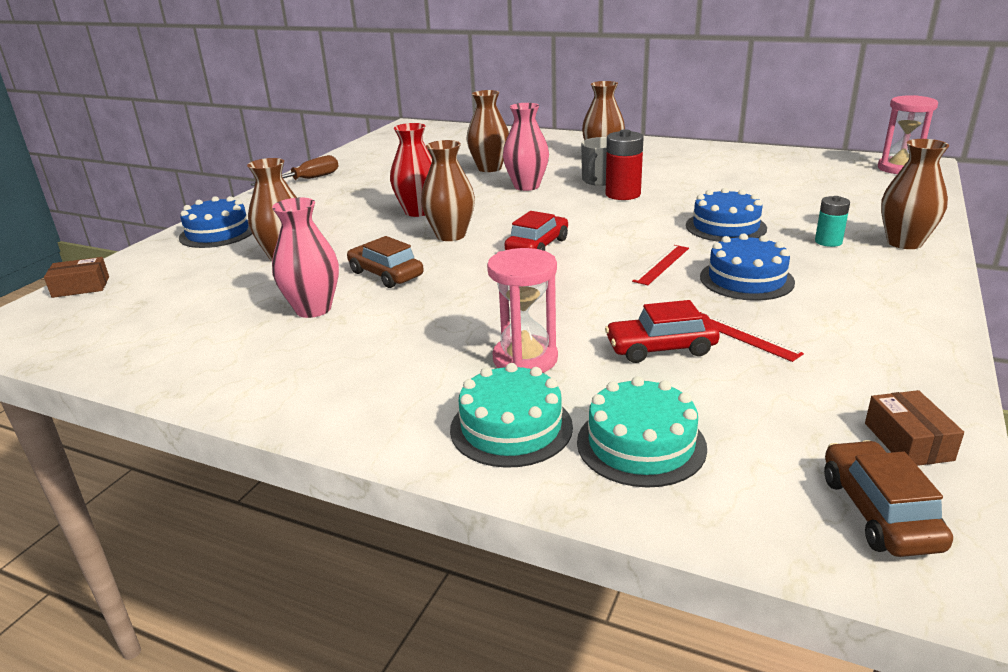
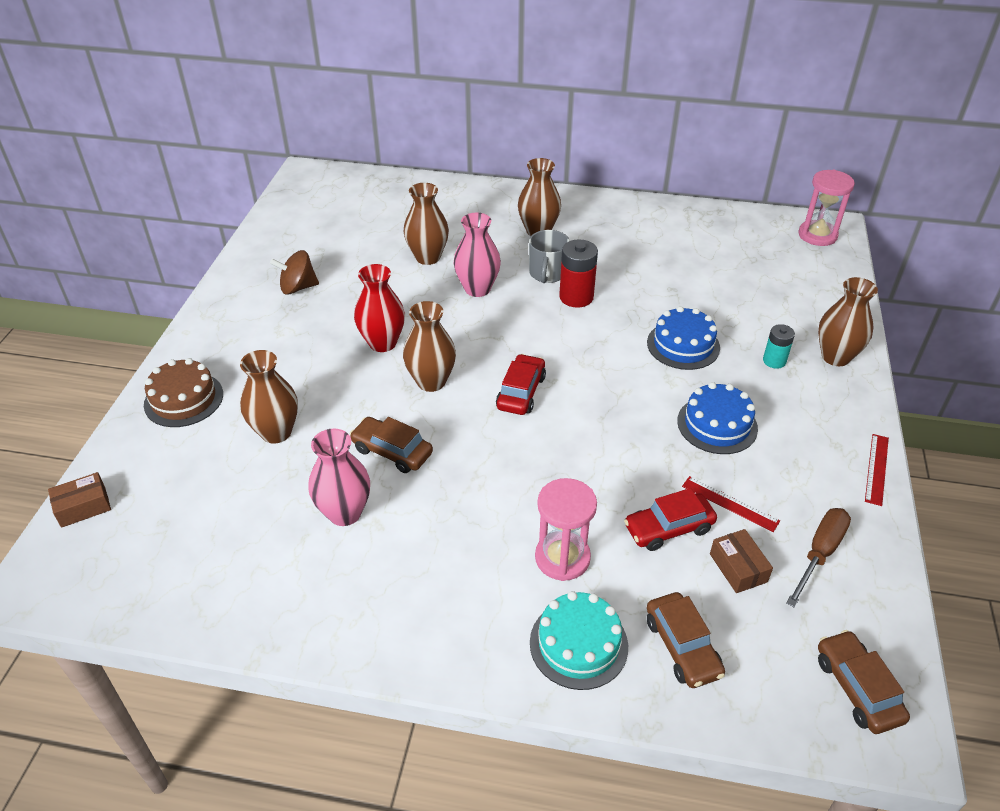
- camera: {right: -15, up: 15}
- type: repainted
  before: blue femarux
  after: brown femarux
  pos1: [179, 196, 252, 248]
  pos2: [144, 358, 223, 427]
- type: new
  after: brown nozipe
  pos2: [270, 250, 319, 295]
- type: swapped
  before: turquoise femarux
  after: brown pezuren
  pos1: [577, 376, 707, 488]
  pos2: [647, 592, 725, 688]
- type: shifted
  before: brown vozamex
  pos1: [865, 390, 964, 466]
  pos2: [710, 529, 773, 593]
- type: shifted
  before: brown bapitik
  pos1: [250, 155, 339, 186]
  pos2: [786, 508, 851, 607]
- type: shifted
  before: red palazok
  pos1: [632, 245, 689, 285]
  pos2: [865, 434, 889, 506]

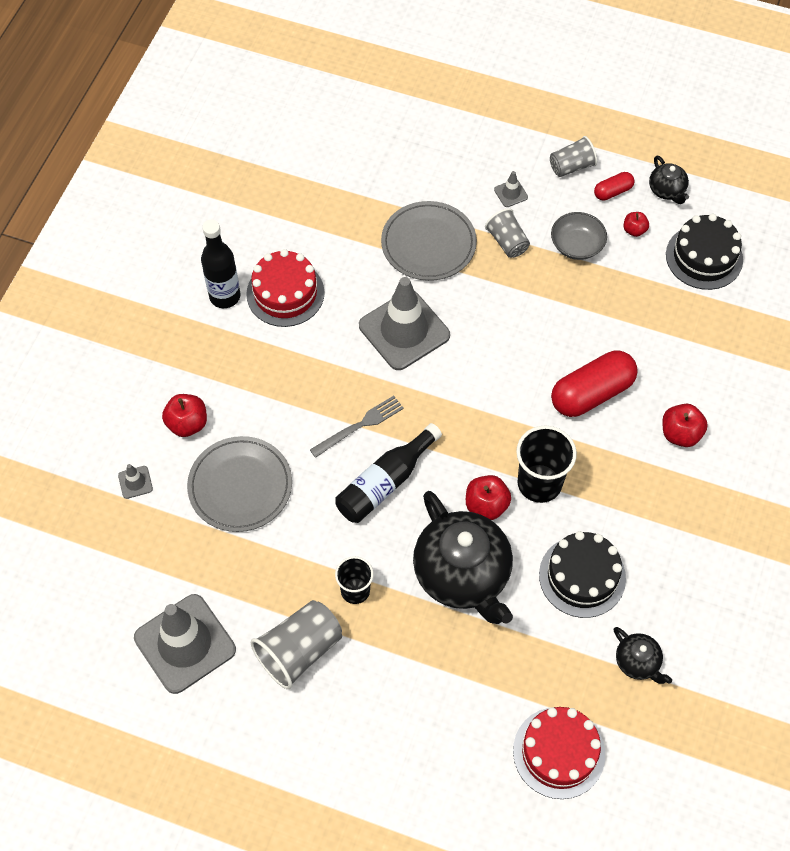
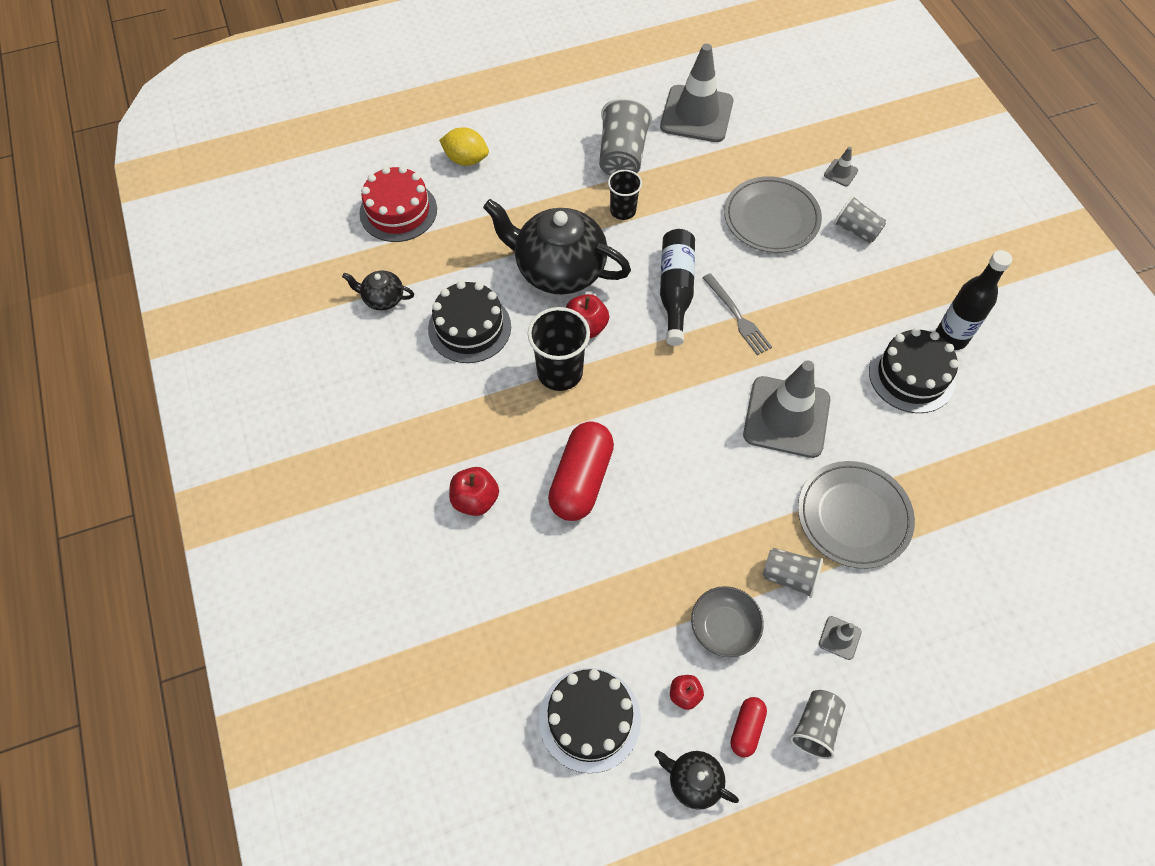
- camera: {right: 140, up: 0}
- type: new
  after: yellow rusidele
  pos2: [439, 127, 489, 166]
- type: rotated
  before: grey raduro
  pos1: [310, 396, 404, 458]
  pos2: [702, 273, 772, 355]
  turn: -45
- type: swapped
  before: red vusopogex
  after: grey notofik
  pos1: [162, 394, 207, 437]
  pos2: [834, 195, 886, 243]
- type: repainted
  before: red femarux
  after: black femarux
  pos1: [246, 249, 325, 327]
  pos2: [869, 328, 959, 413]

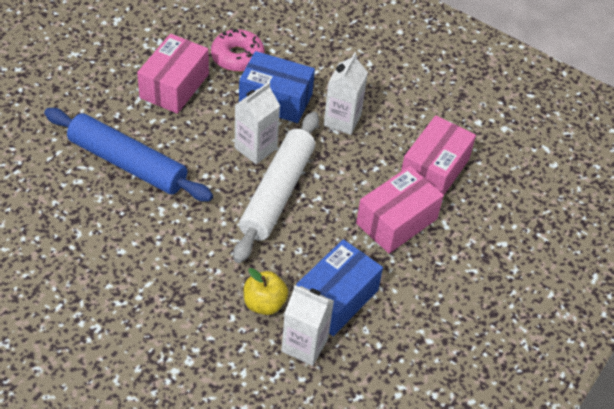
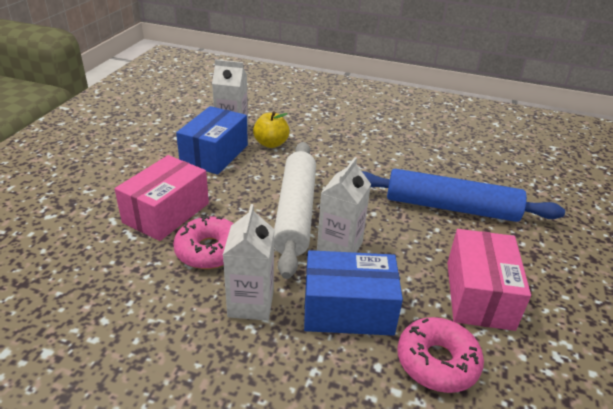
- camera: {right: 165, up: -15}
- type: new
  after: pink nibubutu
  pos2: [173, 215, 234, 269]
- type: gone
  before: pink vozamex
  pos1: [401, 115, 476, 195]

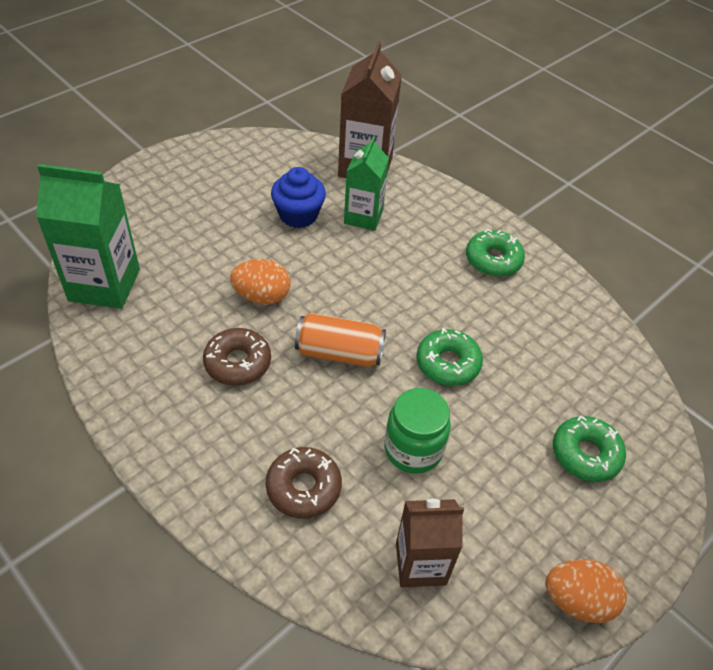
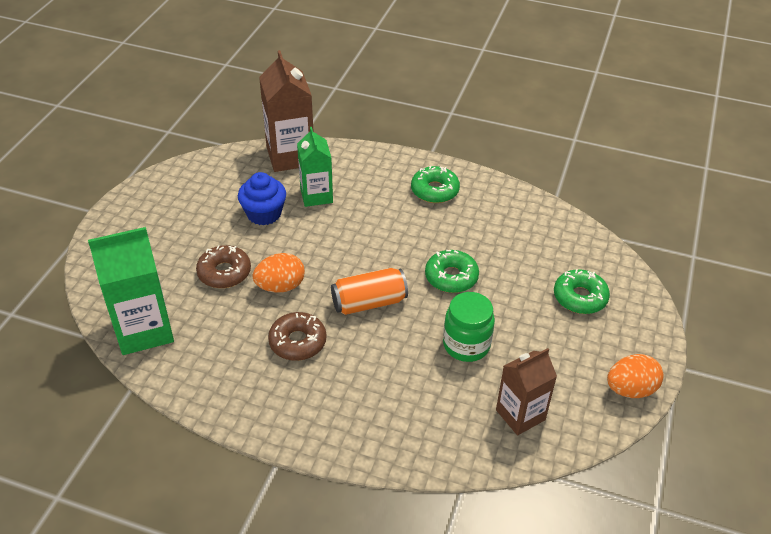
- camera: {right: -25, up: -5}
- type: shifted
  before: brown nibubutu
  pos1: [266, 447, 342, 519]
  pos2: [196, 245, 251, 288]

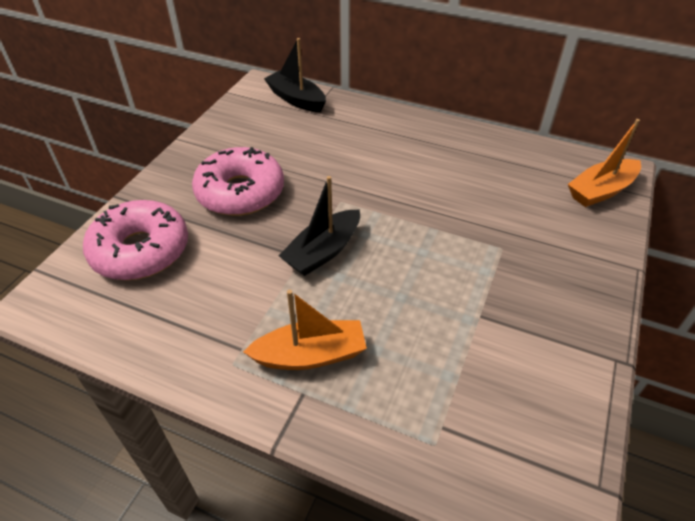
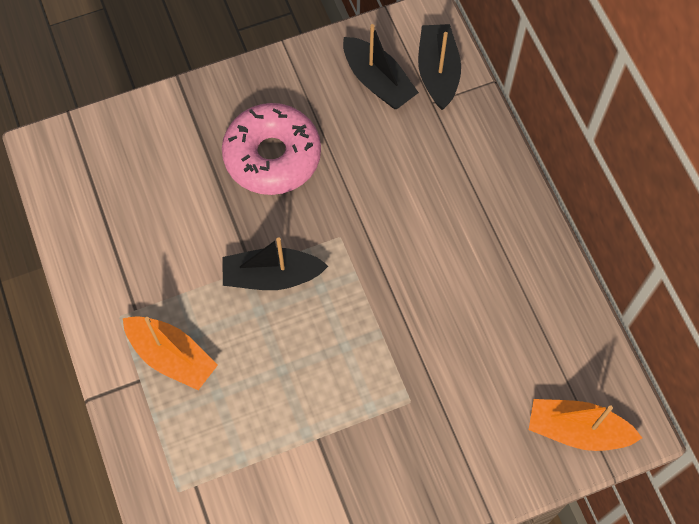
- camera: {right: 45, up: 20}
- type: new
  after: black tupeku
  pos2: [343, 24, 419, 109]
- type: gone
  before: pink nibubutu
  pos1: [83, 200, 188, 280]

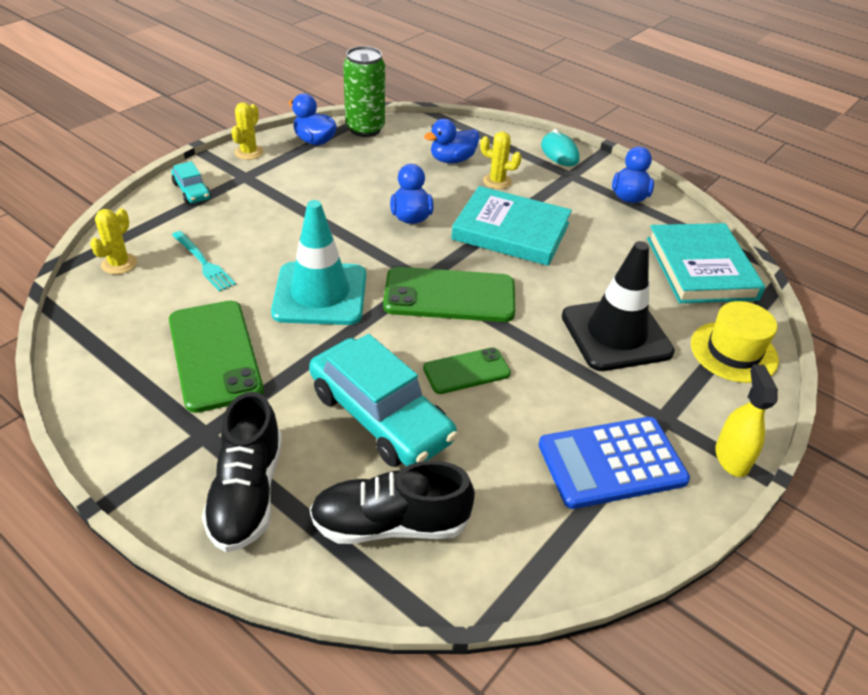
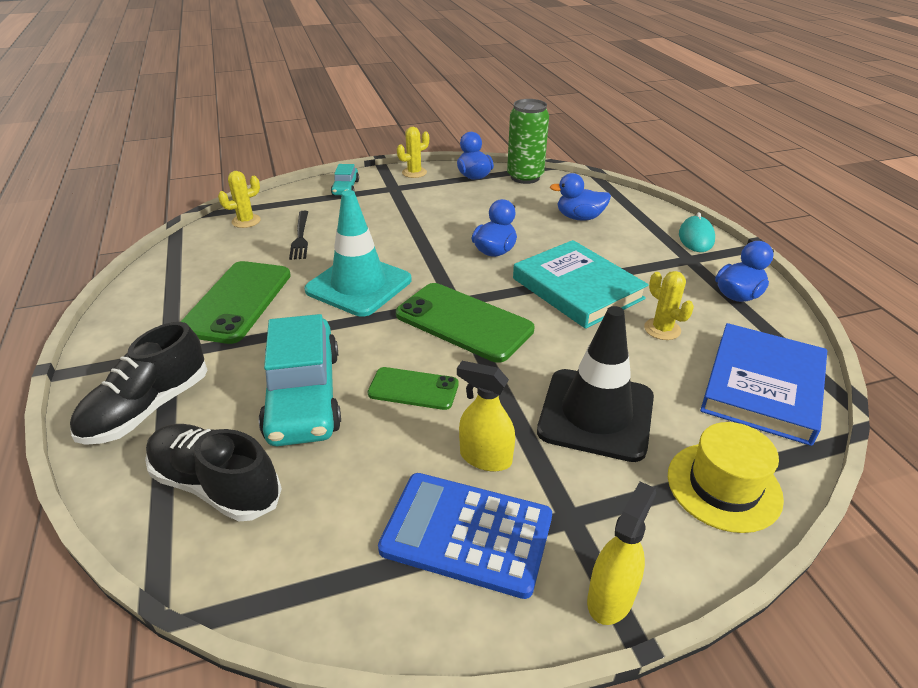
- camera: {right: 35, up: -5}
- type: repainted
  before: turquoise raduro
  after: black raduro
  pos1: [172, 231, 236, 292]
  pos2: [289, 211, 308, 260]
- type: new
  after: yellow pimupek
  pos2: [457, 361, 515, 471]
- type: shifted
  before: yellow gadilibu
  pos1: [480, 131, 522, 189]
  pos2: [644, 271, 694, 340]
- type: repainted
  before: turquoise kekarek
  after: blue kekarek
  pos1: [647, 223, 765, 303]
  pos2: [700, 323, 827, 446]

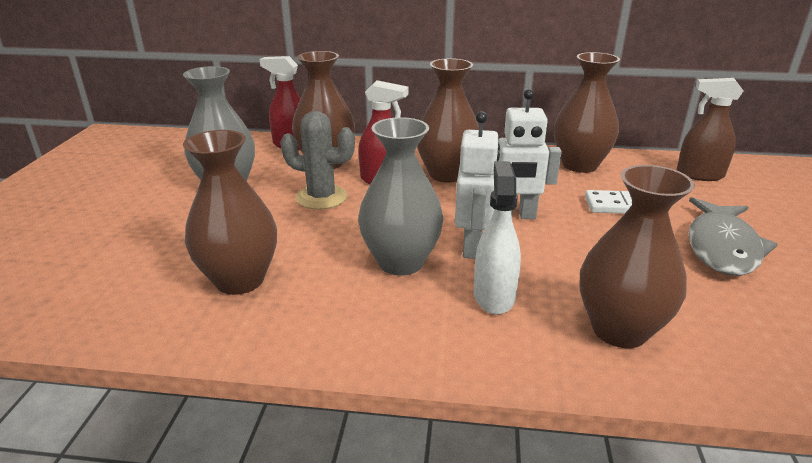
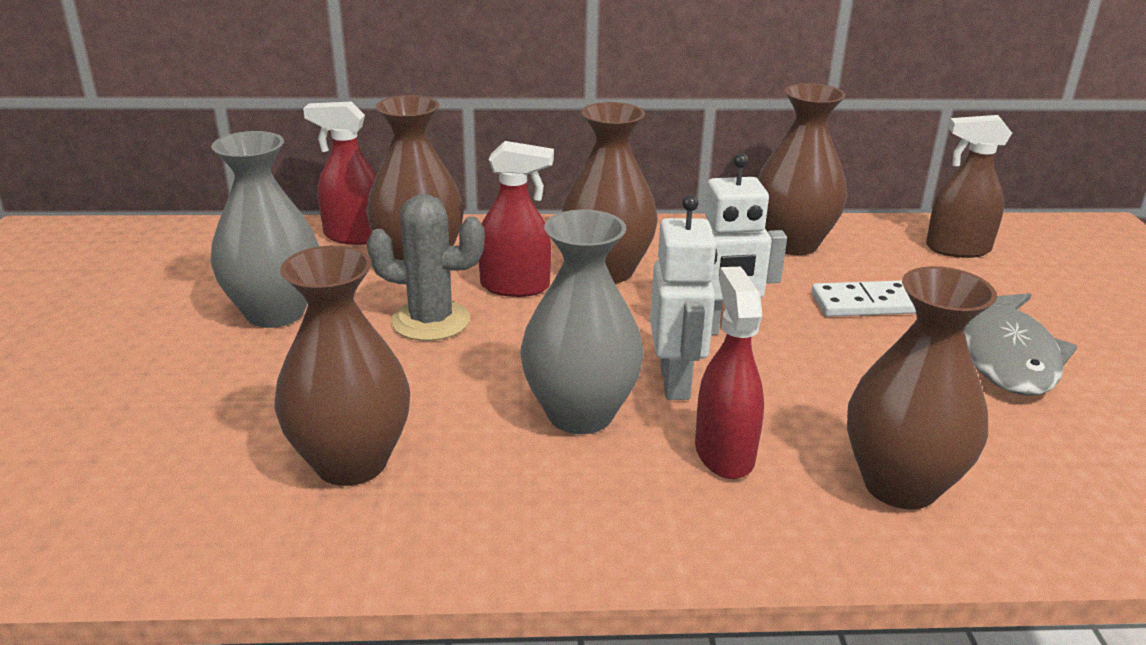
- camera: {right: -10, up: 0}
- type: repainted
  before: white pimupek
  after: red pimupek
  pos1: [474, 161, 521, 314]
  pos2: [695, 267, 764, 479]

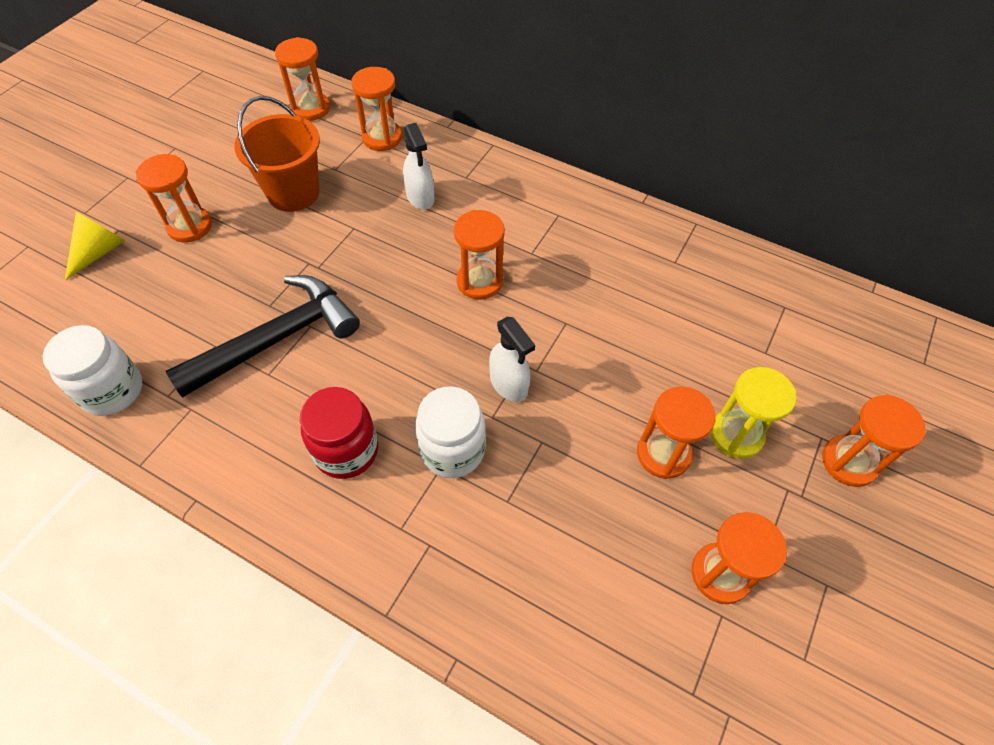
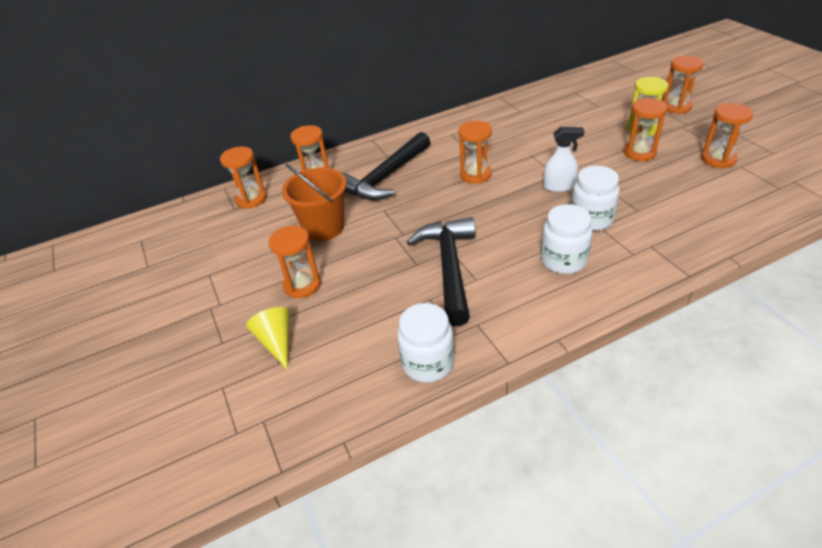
- camera: {right: -50, up: -15}
- type: swapped
  before: white pimupek
  after: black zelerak
  pos1: [403, 123, 434, 210]
  pos2: [342, 132, 430, 200]
- type: repainted
  before: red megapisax
  after: white megapisax
  pos1: [300, 387, 378, 479]
  pos2: [541, 204, 592, 274]

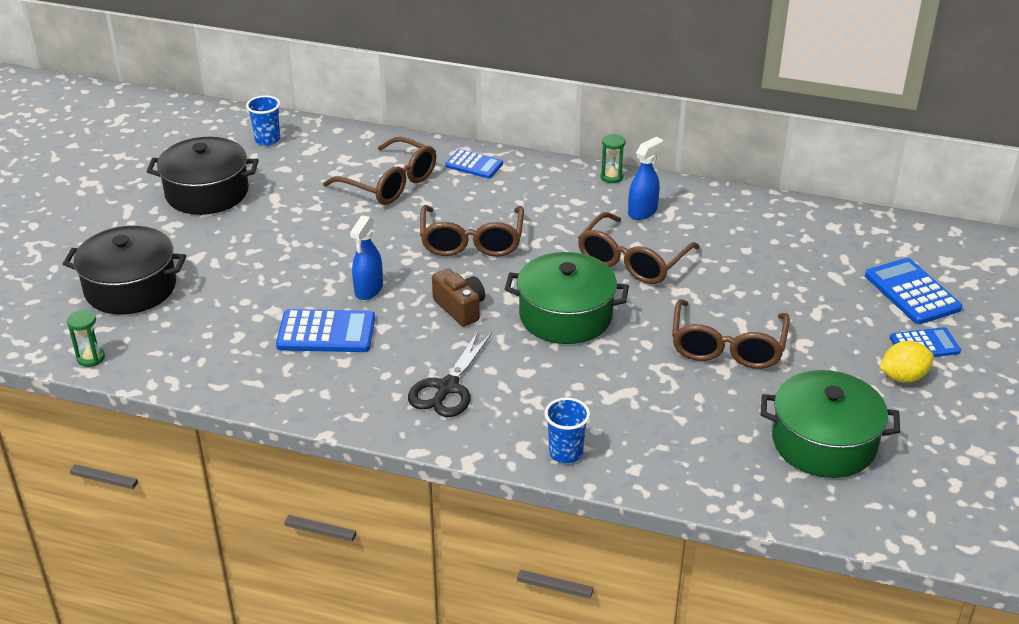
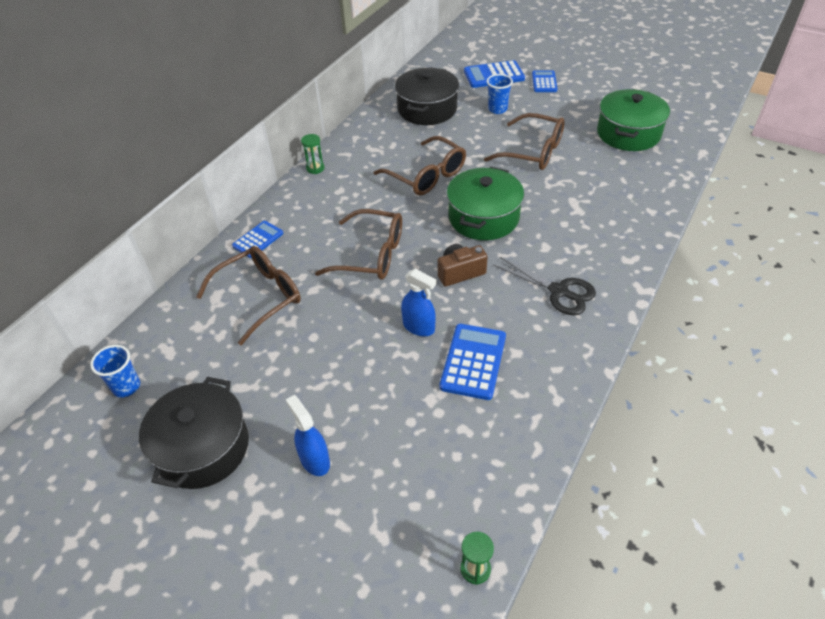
- camera: {right: -75, up: 10}
- type: shifted
  before: blue pimupek
  pos1: [628, 137, 663, 220]
  pos2: [286, 395, 330, 476]
- type: shifted
  before: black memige
  pos1: [63, 226, 186, 314]
  pos2: [395, 68, 459, 125]
- type: shifted
  before: blue notofik
  pos1: [544, 398, 590, 463]
  pos2: [487, 74, 513, 114]
- type: gone
  before: yellow rusidele
  pos1: [880, 341, 934, 382]

